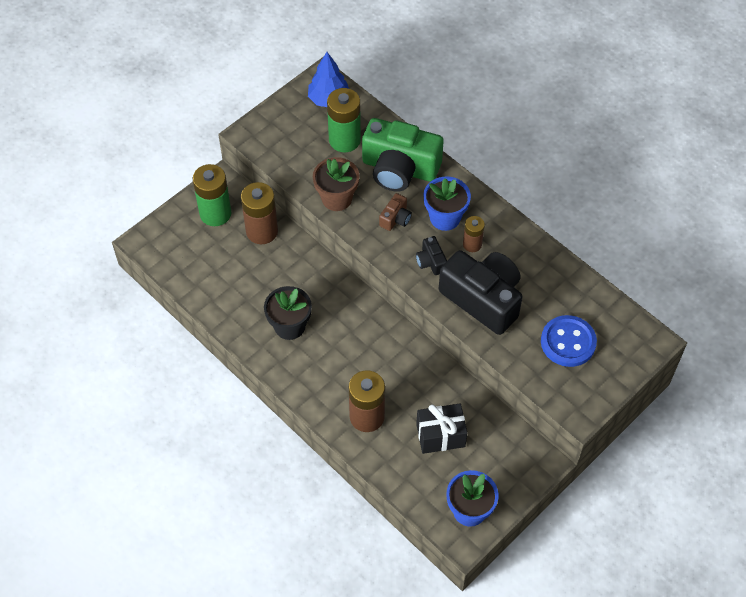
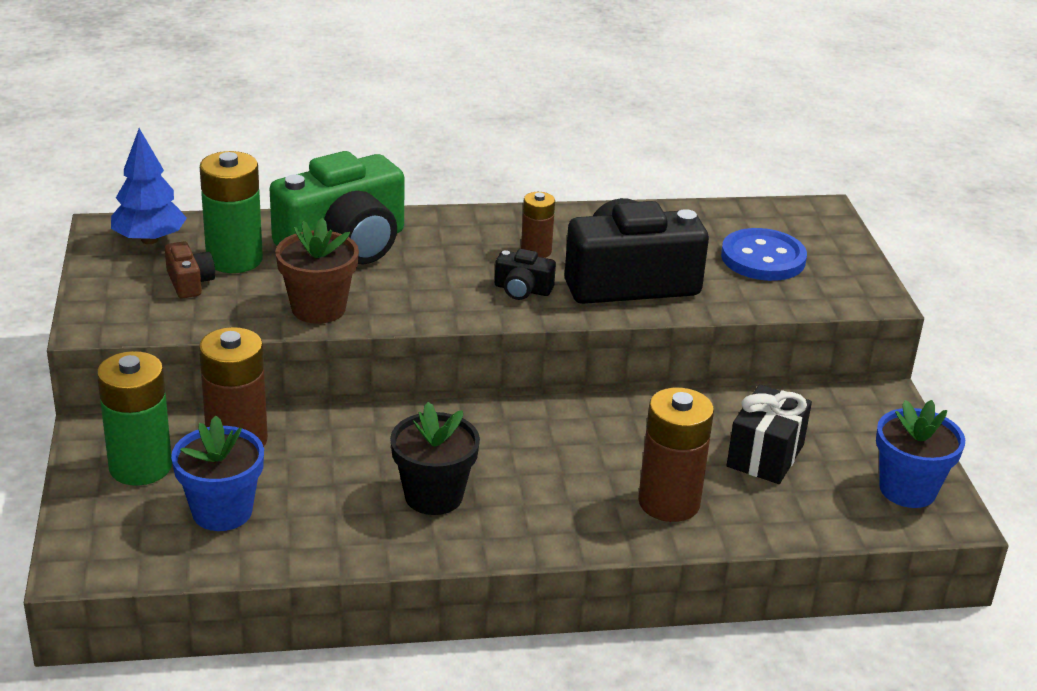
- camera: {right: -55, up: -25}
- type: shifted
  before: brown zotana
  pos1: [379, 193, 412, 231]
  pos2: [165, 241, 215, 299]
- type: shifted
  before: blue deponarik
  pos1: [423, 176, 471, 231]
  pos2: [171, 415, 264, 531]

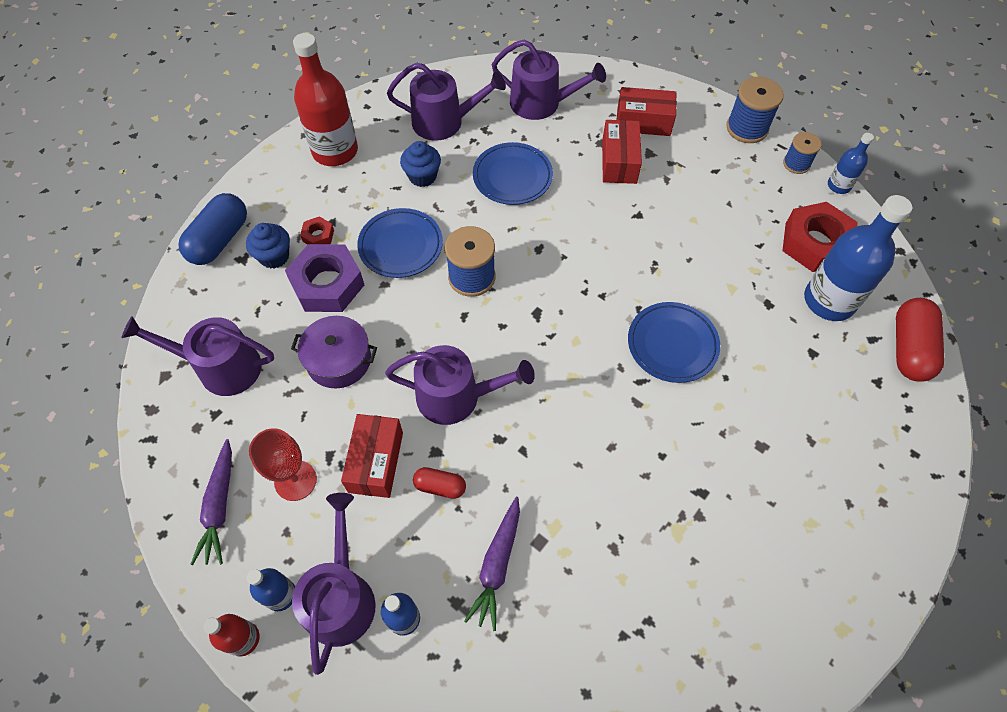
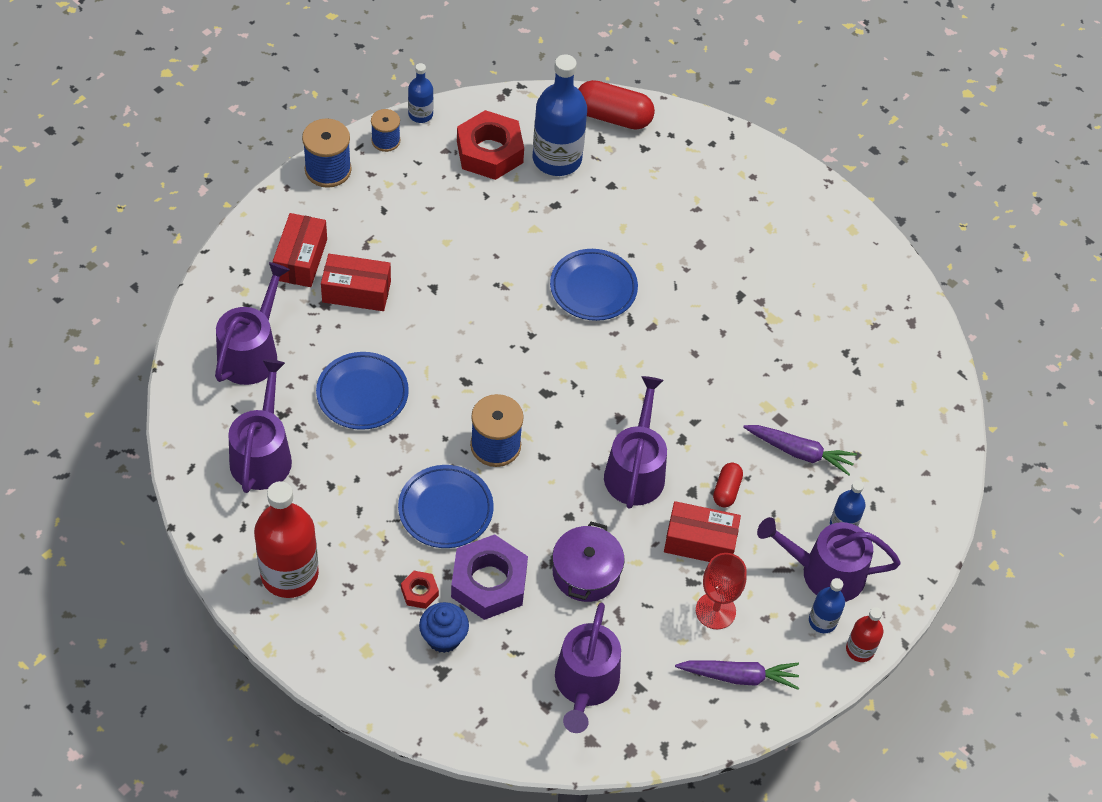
- camera: {right: -90, up: -5}
- type: gone
  before: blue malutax
  pos1: [178, 193, 247, 265]
- type: gone
  before: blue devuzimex
  pos1: [400, 141, 441, 187]

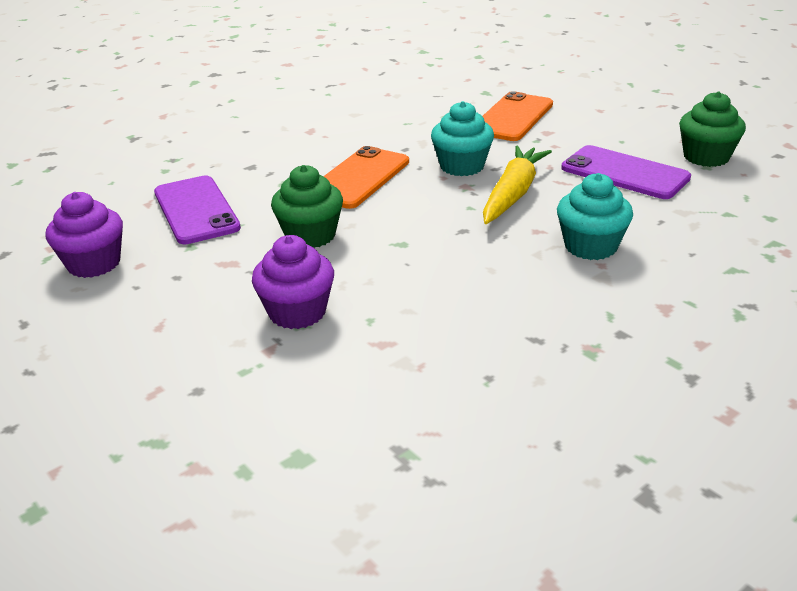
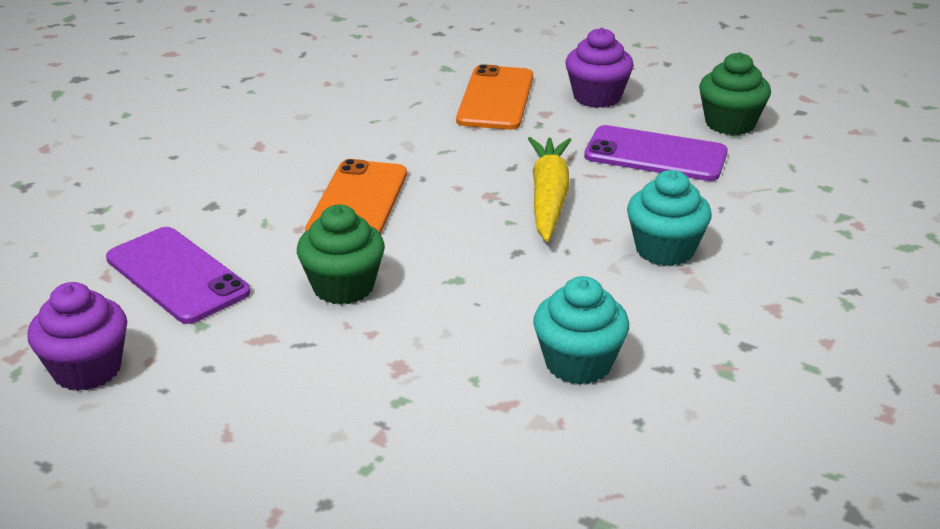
- camera: {right: -20, up: 0}
- type: shifted
  before: turquoise devuzimex
  pos1: [431, 101, 494, 176]
  pos2: [533, 276, 629, 385]
- type: shifted
  before: purple devuzimex
  pos1: [252, 235, 334, 329]
  pos2: [565, 28, 634, 108]

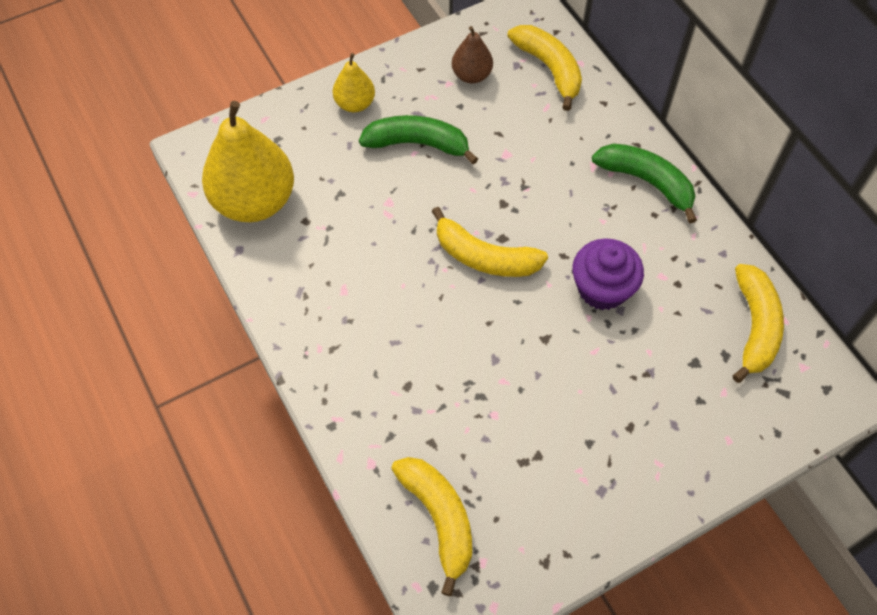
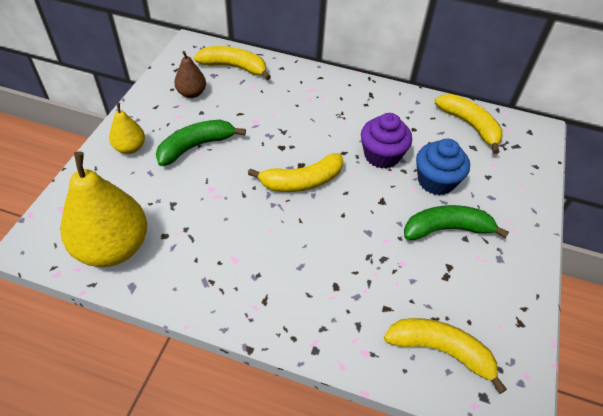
- camera: {right: -45, up: -10}
- type: shifted
  before: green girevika
  pos1: [592, 144, 697, 223]
  pos2: [404, 205, 509, 240]
- type: new
  after: blue devuzimex
  pos2: [416, 139, 470, 195]

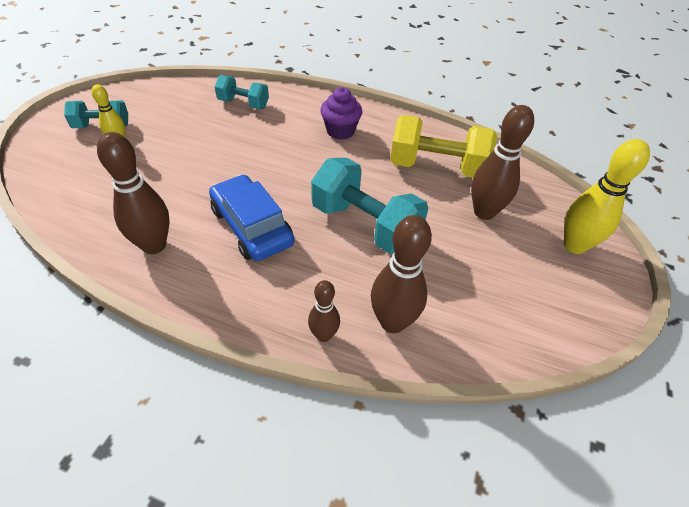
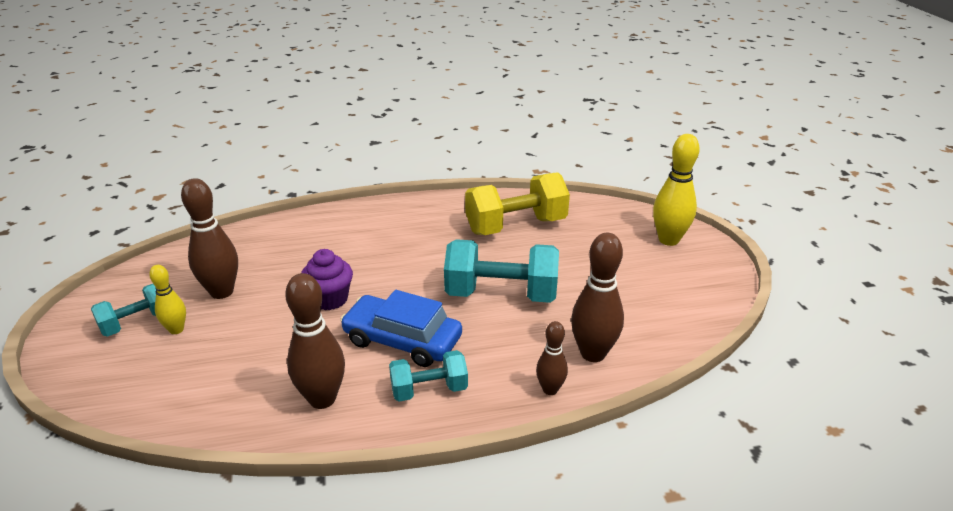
- camera: {right: -30, up: -15}
- type: shifted
  before: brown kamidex
  pos1: [471, 105, 534, 220]
  pos2: [181, 178, 238, 299]
- type: shifted
  before: purple devuzimex
  pos1: [320, 87, 362, 140]
  pos2: [301, 249, 353, 310]
- type: shifted
  before: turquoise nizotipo
  pos1: [215, 75, 269, 109]
  pos2: [389, 350, 468, 401]

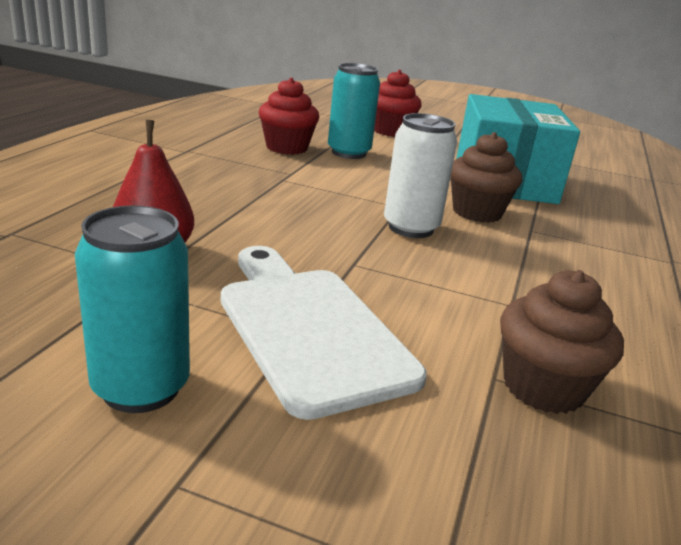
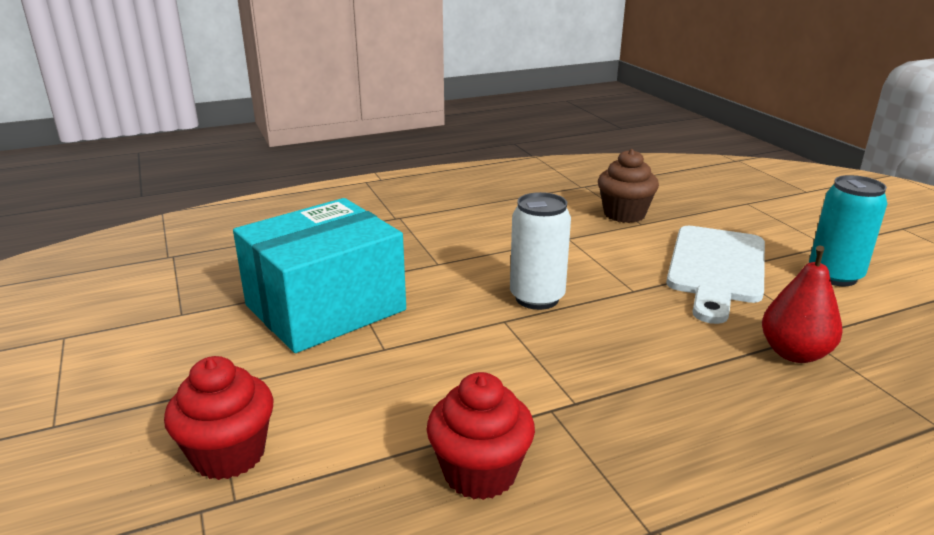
- camera: {right: -130, up: 0}
- type: gone
  before: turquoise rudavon
  pos1: [328, 63, 380, 159]
- type: gone
  before: brown devuzimex
  pos1: [451, 132, 522, 223]

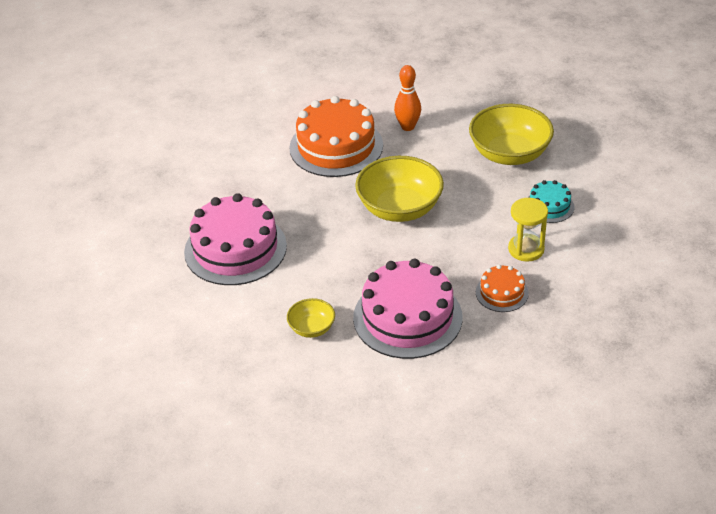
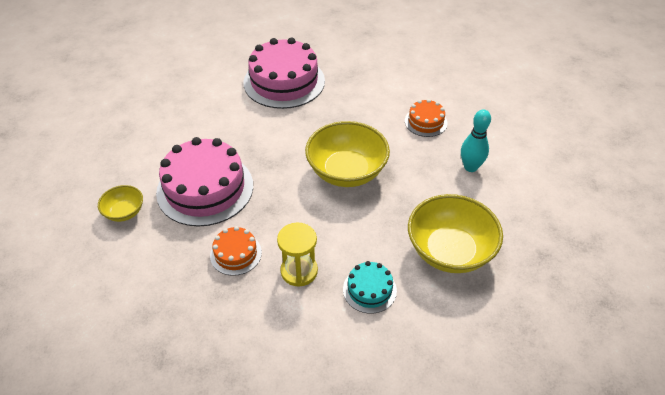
- camera: {right: 80, up: 5}
- type: shifted
  before: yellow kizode
  pos1: [287, 298, 335, 338]
  pos2: [98, 185, 143, 222]
- type: scaled
  before: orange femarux
  pos1: [289, 96, 383, 177]
  pos2: [405, 99, 447, 137]
  scale: 0.49
- type: repainted
  before: orange kamidex
  after: turquoise kamidex
  pos1: [394, 65, 421, 131]
  pos2: [461, 109, 491, 172]

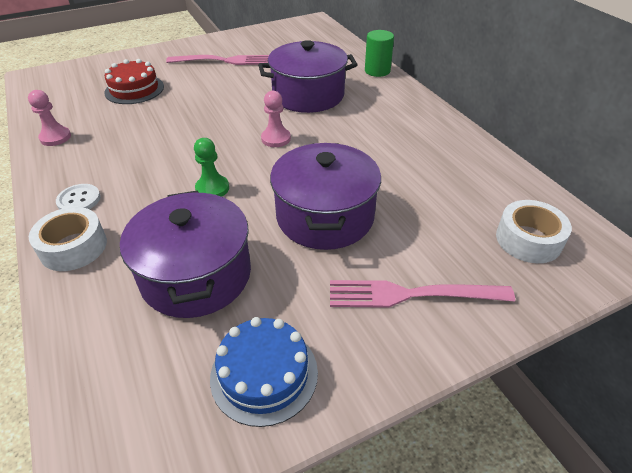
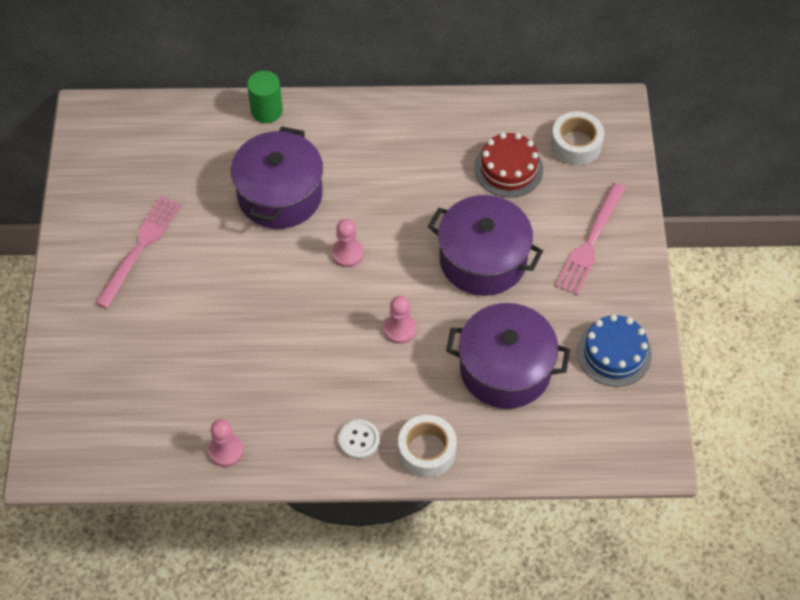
- camera: {right: -65, up: 15}
- type: repainted
  before: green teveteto
  after: pink teveteto
  pos1: [194, 138, 229, 197]
  pos2: [384, 296, 416, 344]
- type: shifted
  before: red femarux
  pos1: [104, 59, 164, 104]
  pos2: [474, 132, 543, 198]

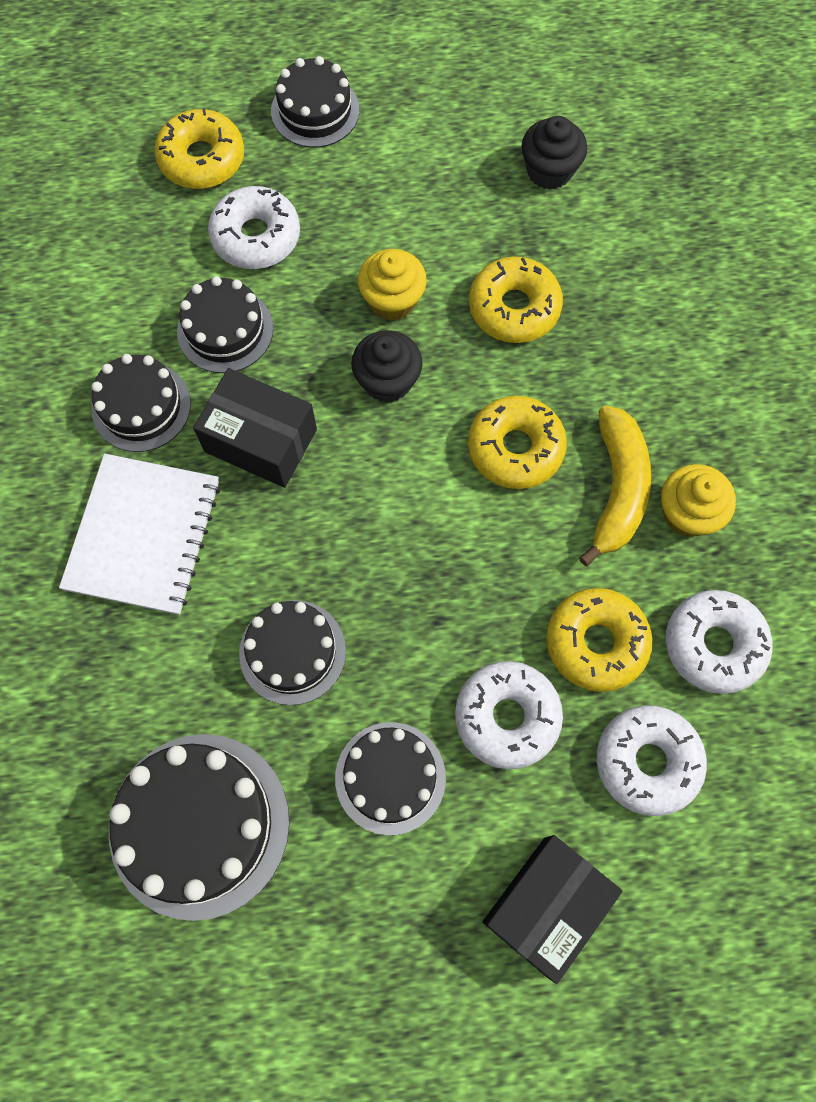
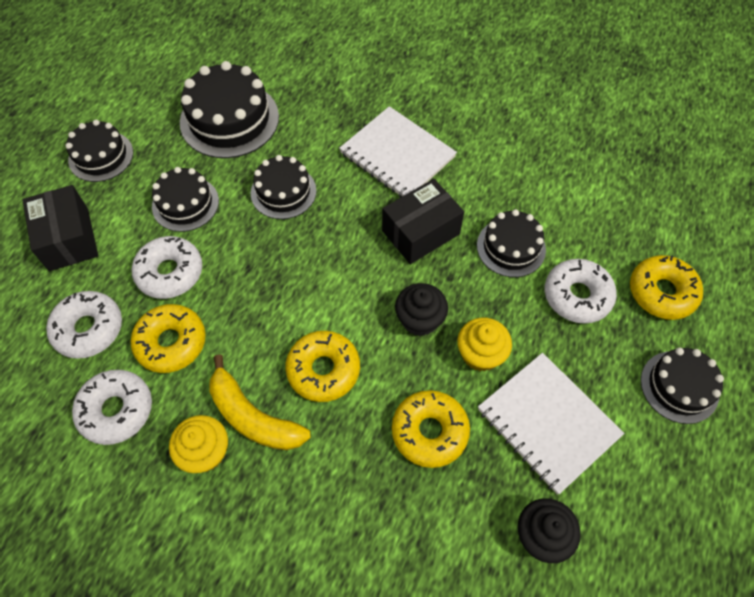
- camera: {right: 120, up: -10}
- type: shifted
  before: black femarux
  pos1: [91, 354, 191, 452]
  pos2: [65, 120, 133, 182]
- type: new
  after: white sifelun
  pos2: [478, 353, 624, 495]

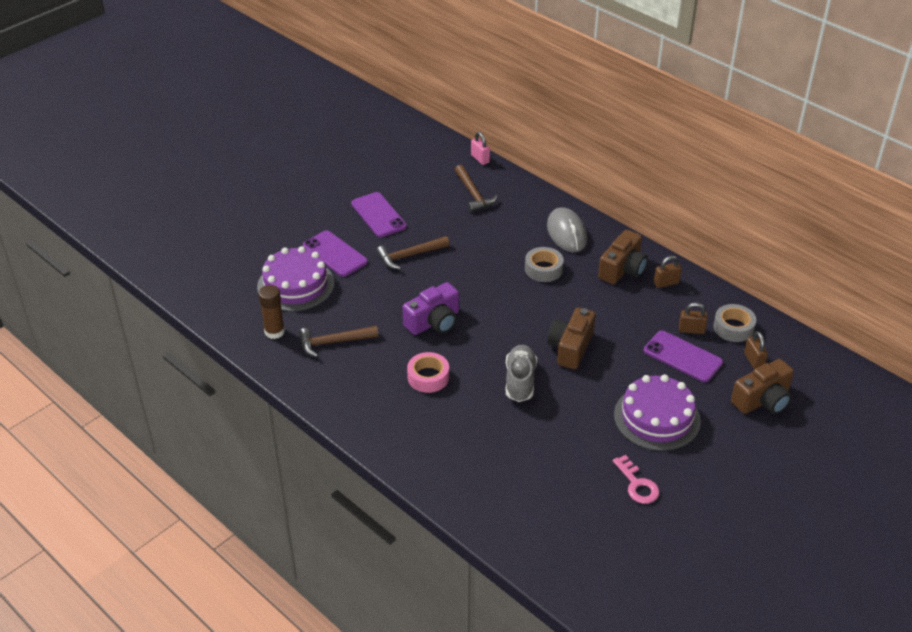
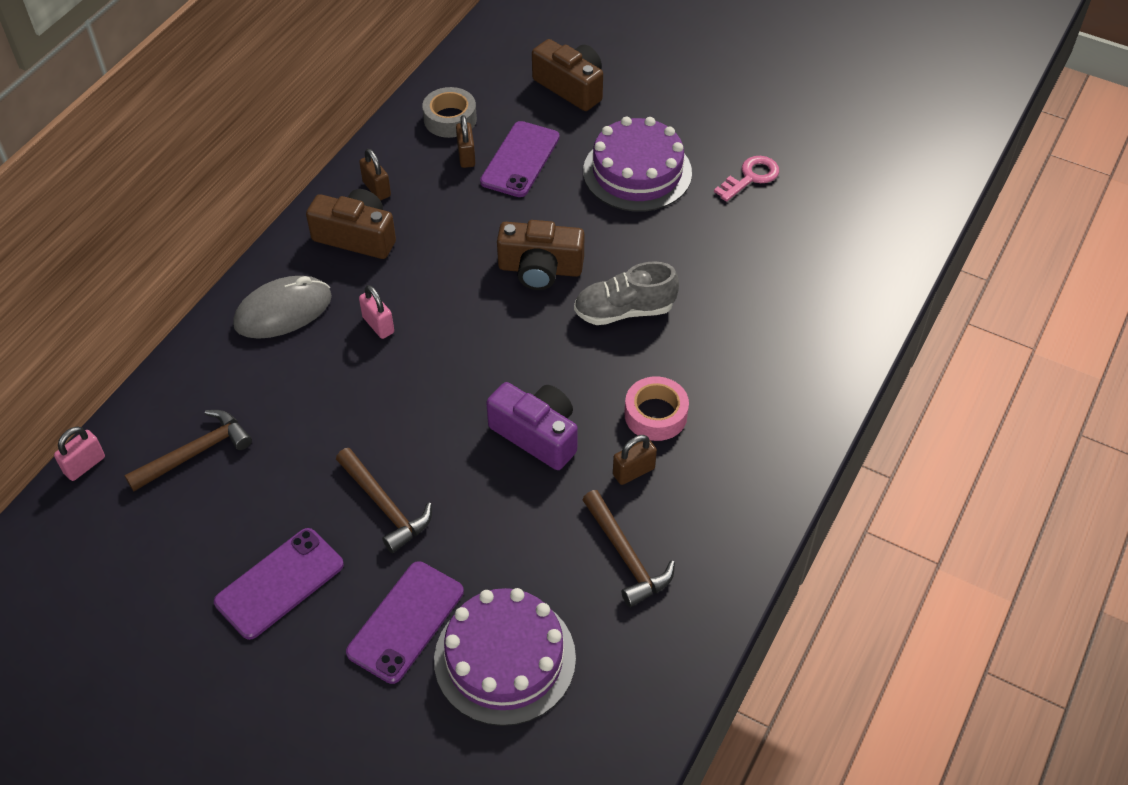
- camera: {right: -105, up: 10}
- type: swapped
  before: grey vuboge
  after: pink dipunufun
  pos1: [525, 247, 564, 282]
  pos2: [359, 285, 394, 339]
- type: shifted
  before: brown dipunufun
  pos1: [744, 331, 768, 369]
  pos2: [613, 435, 657, 485]
- type: gone
  before: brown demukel
  pos1: [258, 285, 285, 339]

